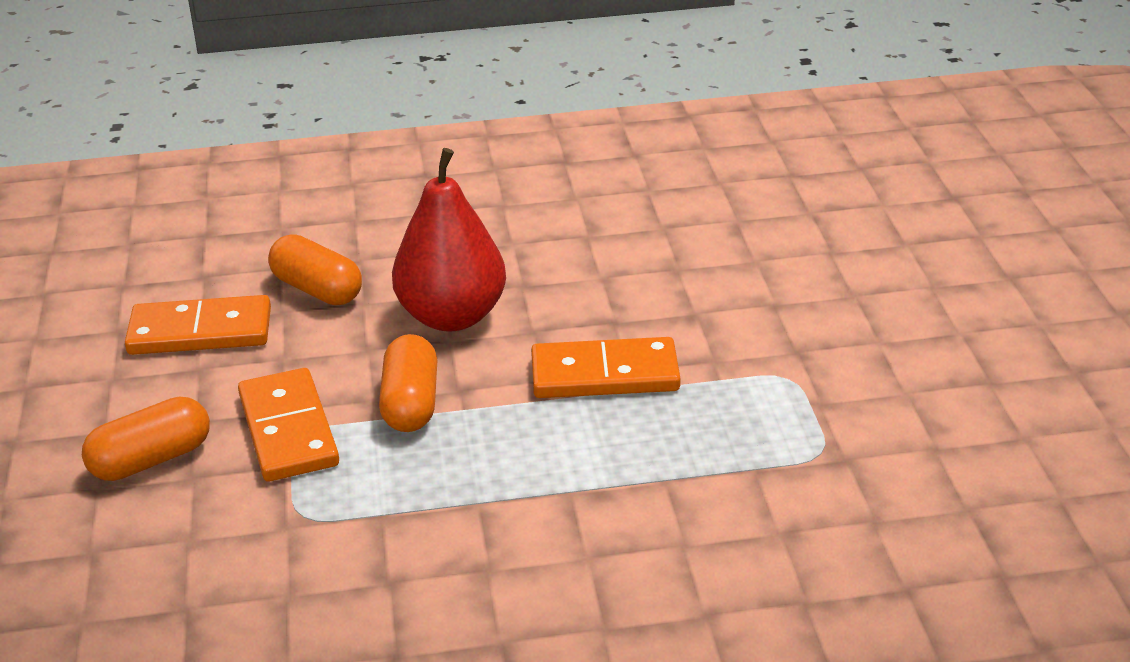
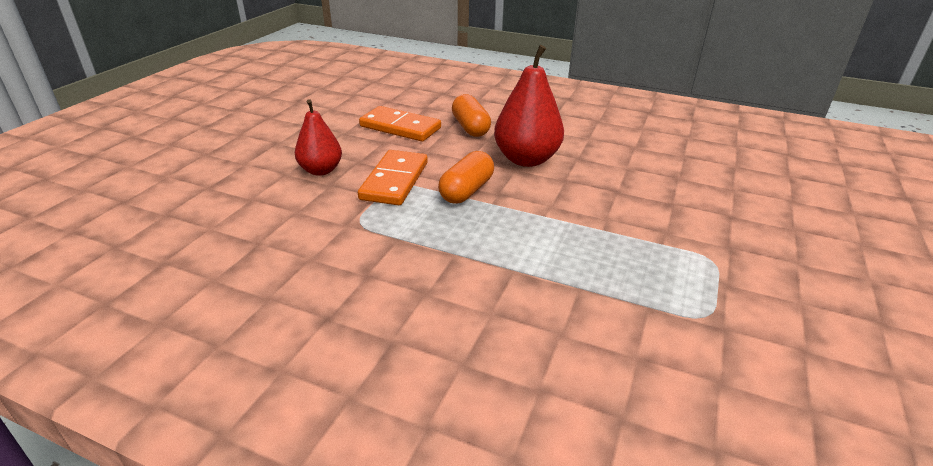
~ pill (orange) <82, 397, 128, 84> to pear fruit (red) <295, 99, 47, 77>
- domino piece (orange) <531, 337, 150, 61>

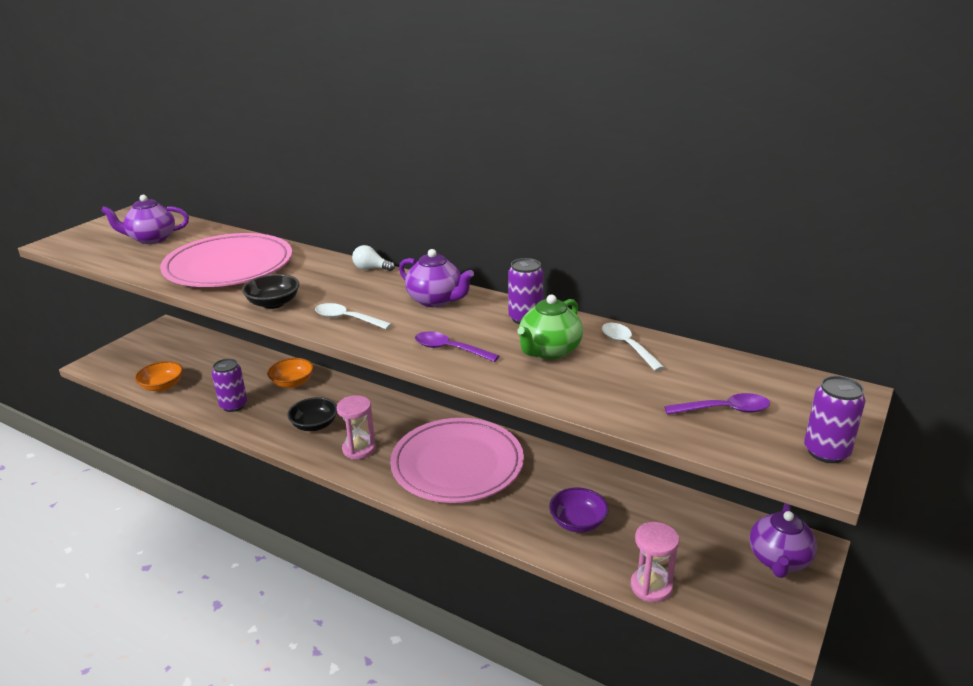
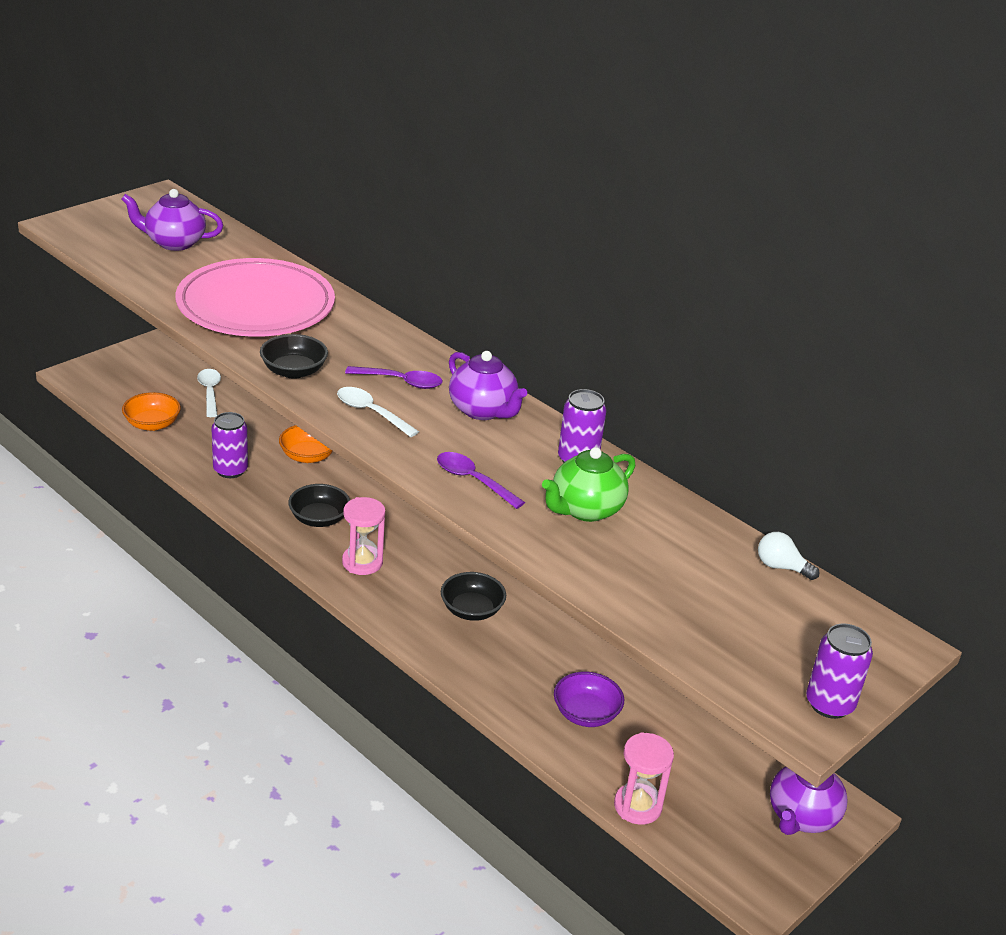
~ light bulb (pure white) <352, 245, 43, 26> to <758, 532, 61, 48>
~ dinner plate (pink) <390, 418, 134, 85> to bowl (jet-black) <441, 572, 65, 49>
~ tablespoon (pure white) <602, 323, 63, 48> to <197, 369, 24, 48>
~ tablespoon (royal purple) <664, 393, 106, 22> to <345, 366, 97, 23>

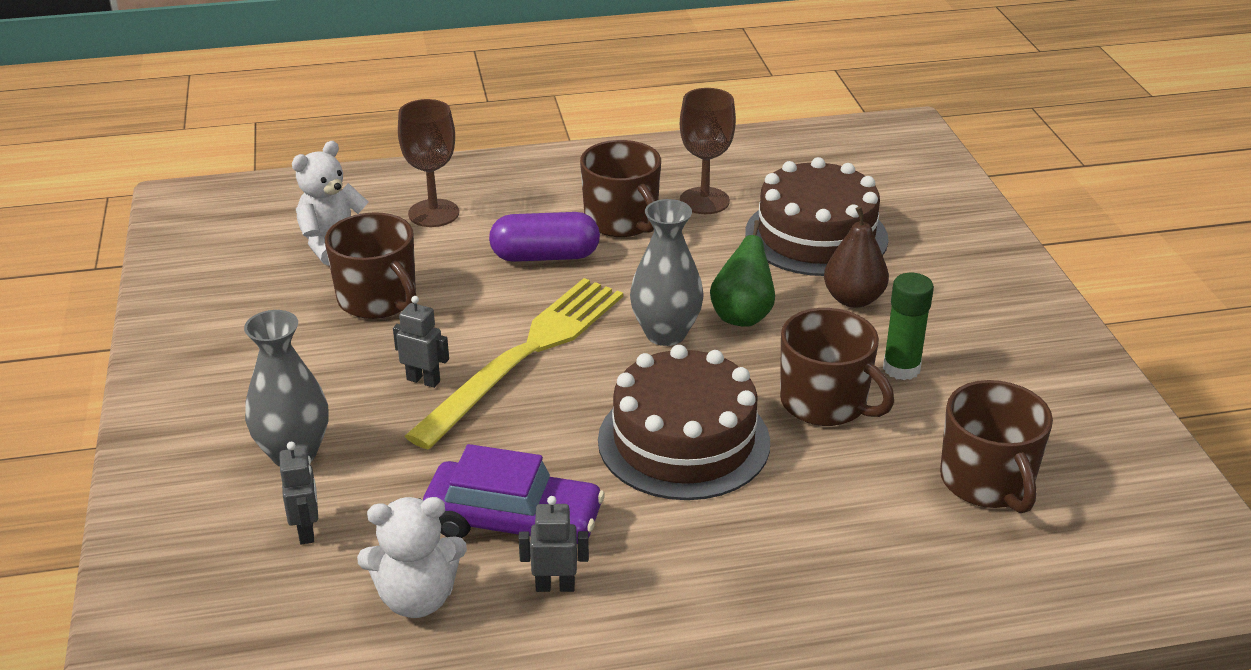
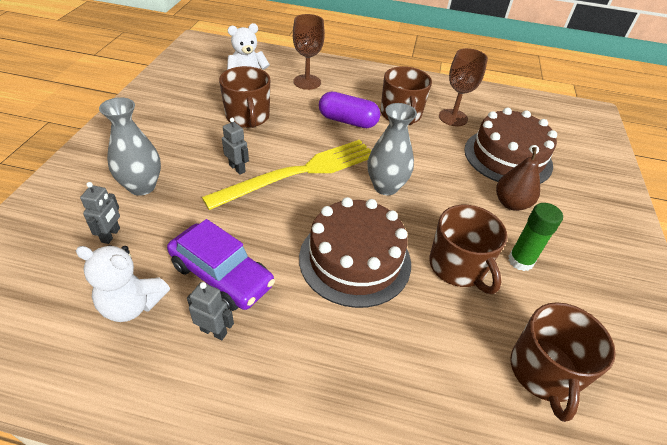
- pear fruit (green) <710, 220, 65, 107>

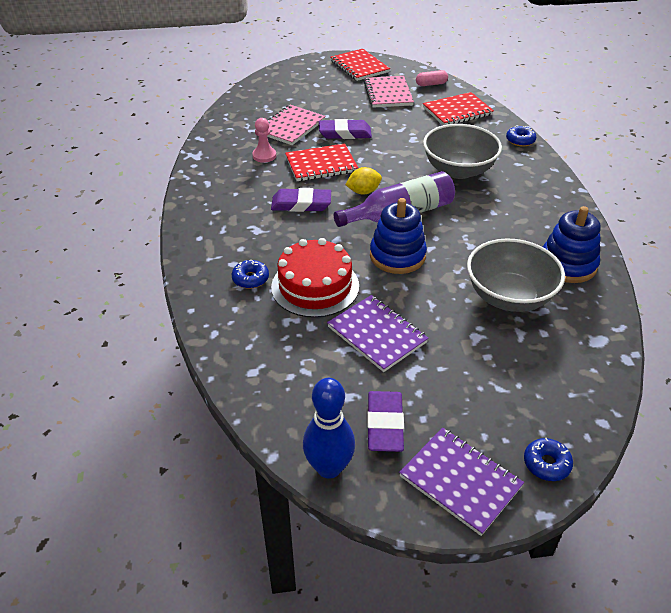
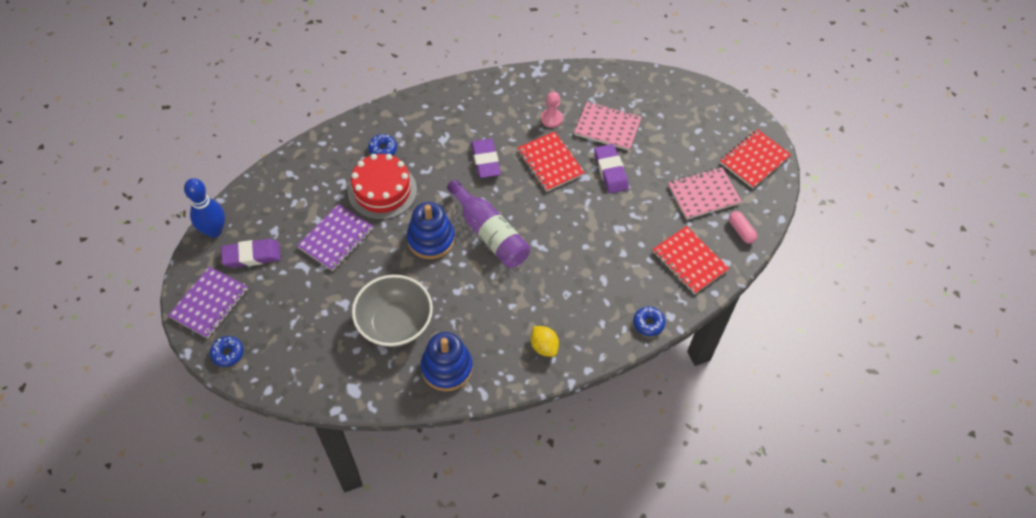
~ citrus fruit (bright yellow) <345, 167, 37, 28> to <531, 326, 28, 31>
- bowl (ash-grey) <423, 124, 79, 55>

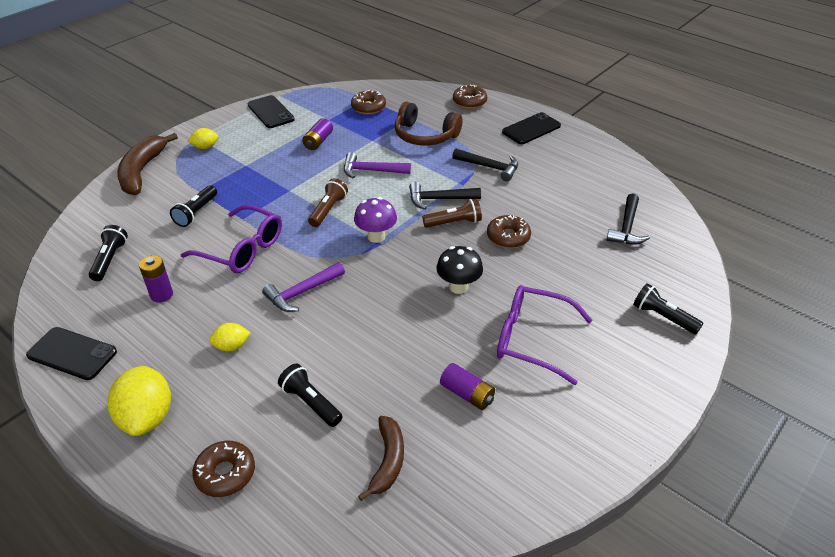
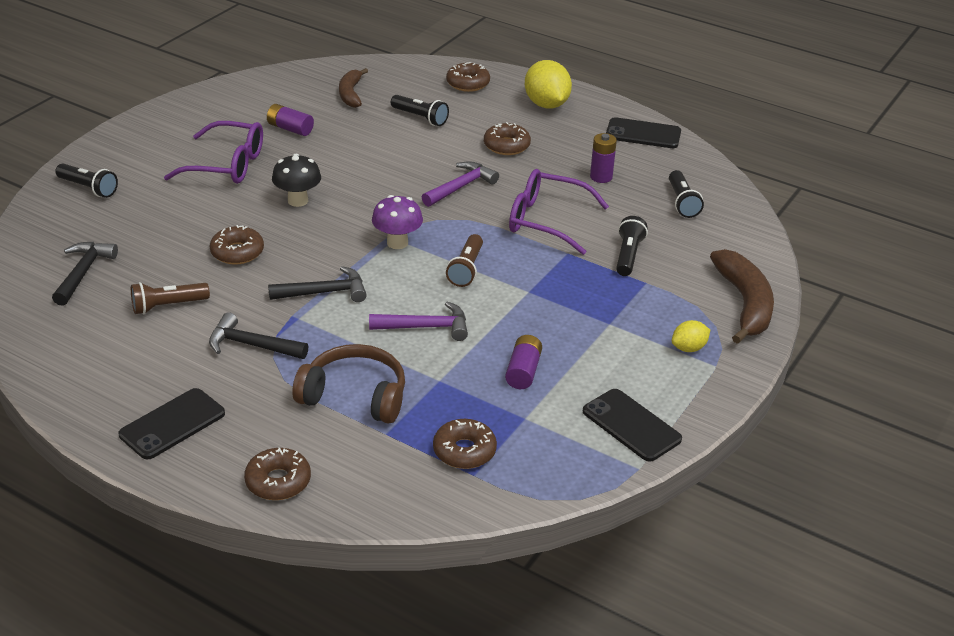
~ citrus fruit (bright yellow) <209, 323, 42, 28> to glazed donut (brown) <484, 122, 47, 33>
~ pocket torch (brown) <422, 199, 60, 29> to <131, 282, 79, 32>

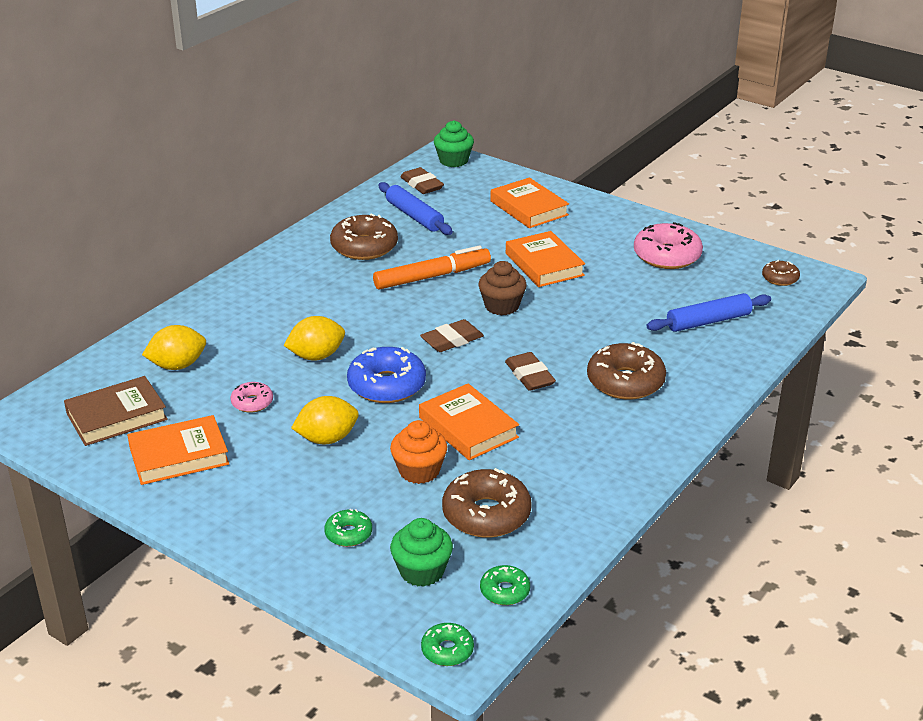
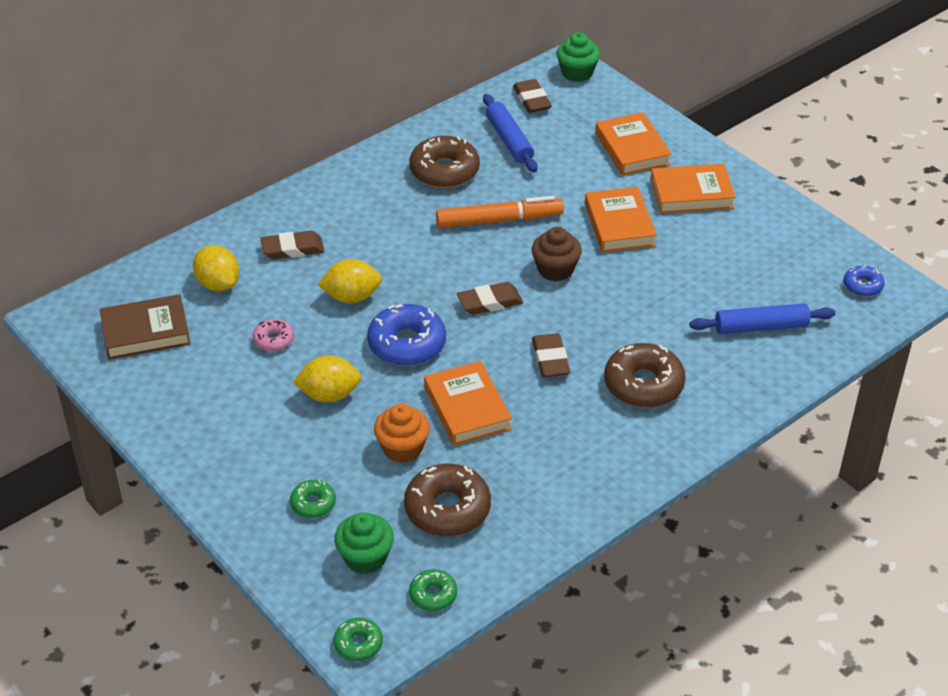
~ hardcover (orange) <127, 415, 102, 70> to <651, 164, 85, 50>
~ citrus fruit (bright yellow) <142, 325, 64, 45> = <193, 245, 46, 46> 60 degrees clockwise
- glazed donut (pink) <634, 222, 69, 47>
~ glazed donut (brown) <762, 260, 38, 26> to glazed donut (royal blue) <844, 265, 40, 32>
+ pencil eraser (brown) <261, 231, 63, 28>

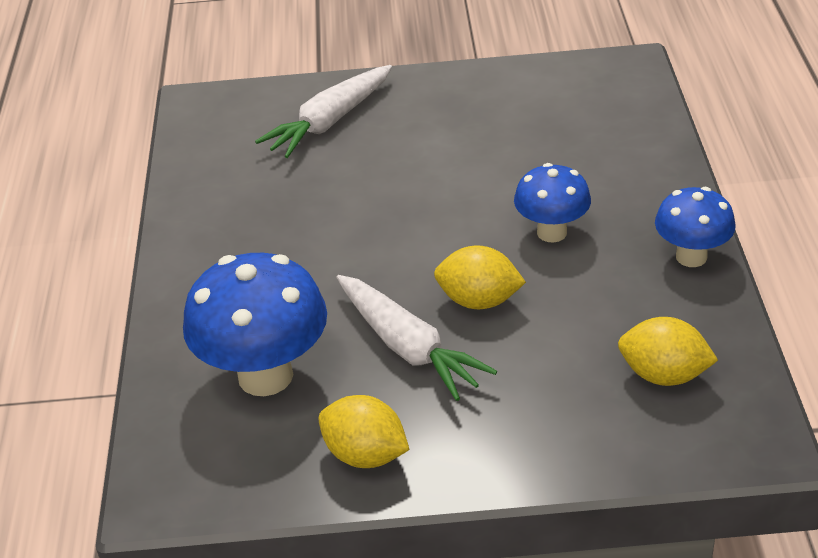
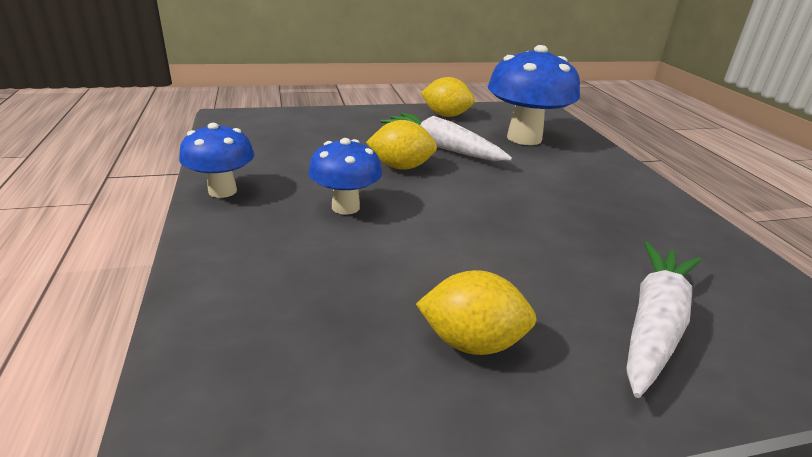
~ citrus fruit (bright yellow) <618, 317, 100, 69> to <416, 270, 120, 85>

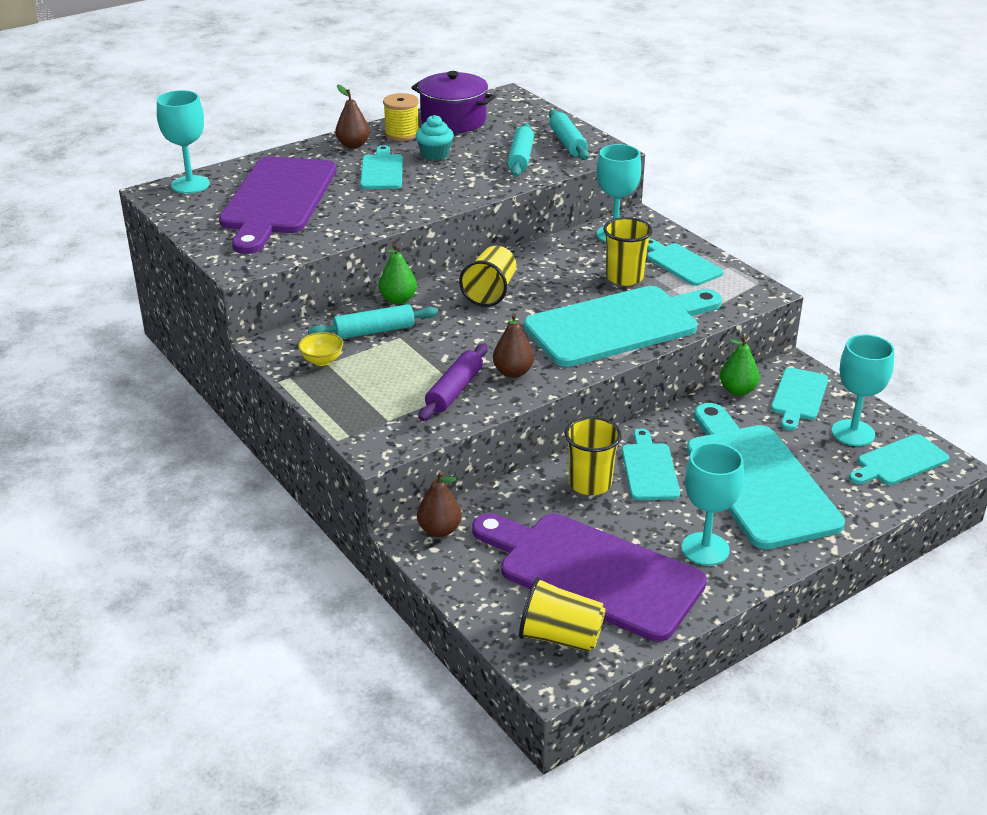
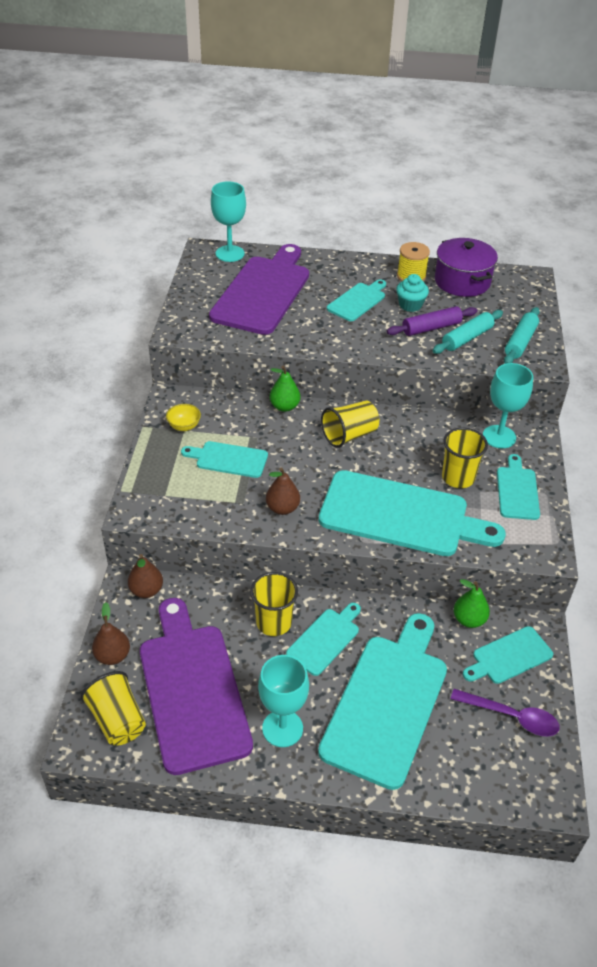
~ cutting board (royal purple) <219, 156, 118, 98> = <209, 244, 100, 91> 150 degrees clockwise
- pastry roller (teal) <308, 304, 130, 35>
~ pear fruit (brown) <335, 85, 35, 64> to <92, 602, 38, 63>
~ pastry roller (royal purple) <419, 343, 69, 78> to <387, 306, 90, 30>
~ wine glass (teal) <831, 335, 63, 111> to tablespoon (royal purple) <451, 689, 109, 47>
~ cutting board (teal) <849, 434, 101, 51> to <181, 441, 87, 37>

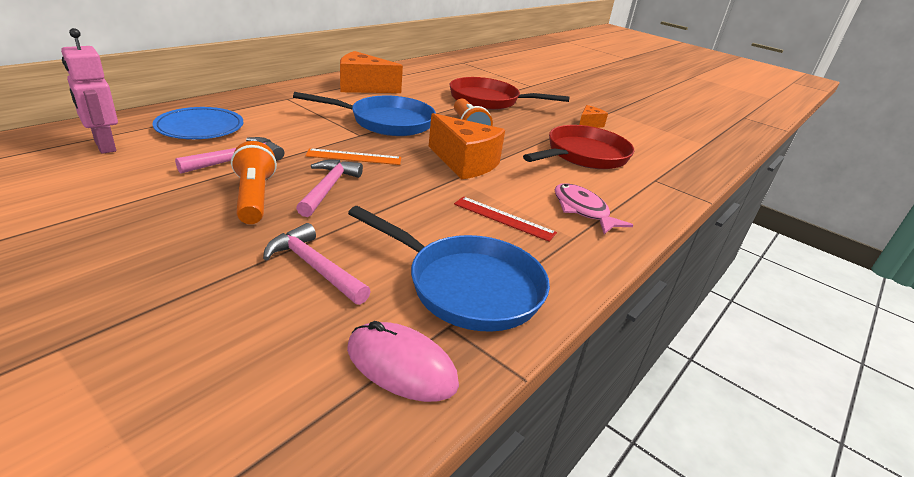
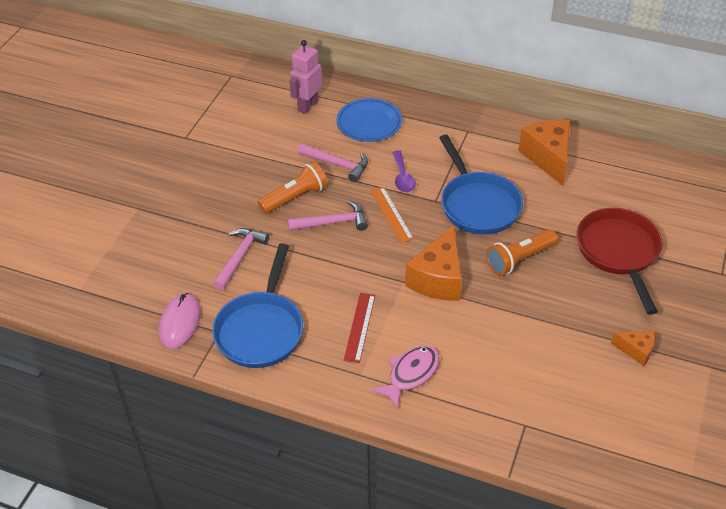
- skillet (red) <523, 125, 111, 44>
+ tablespoon (royal purple) <392, 150, 24, 43>

